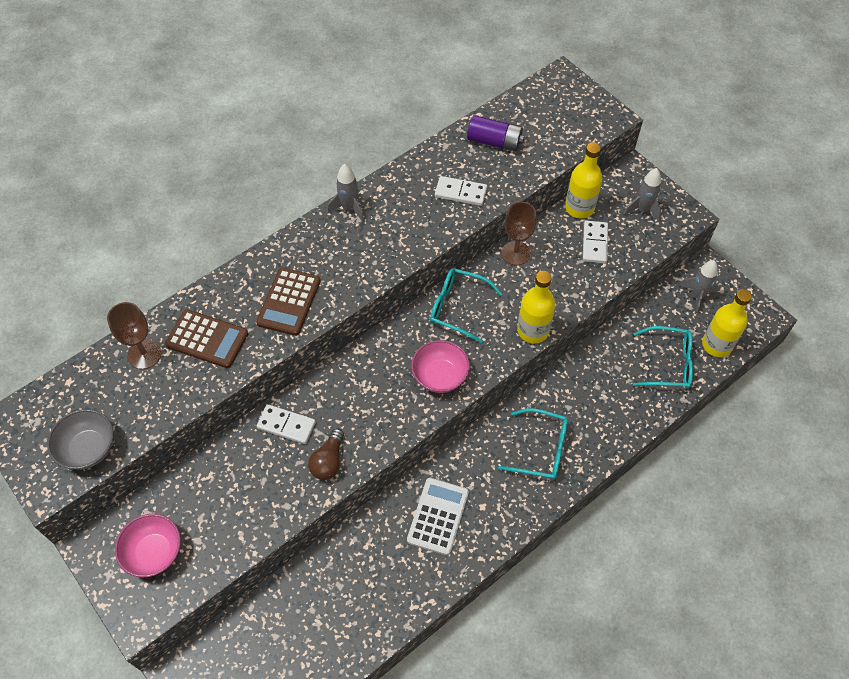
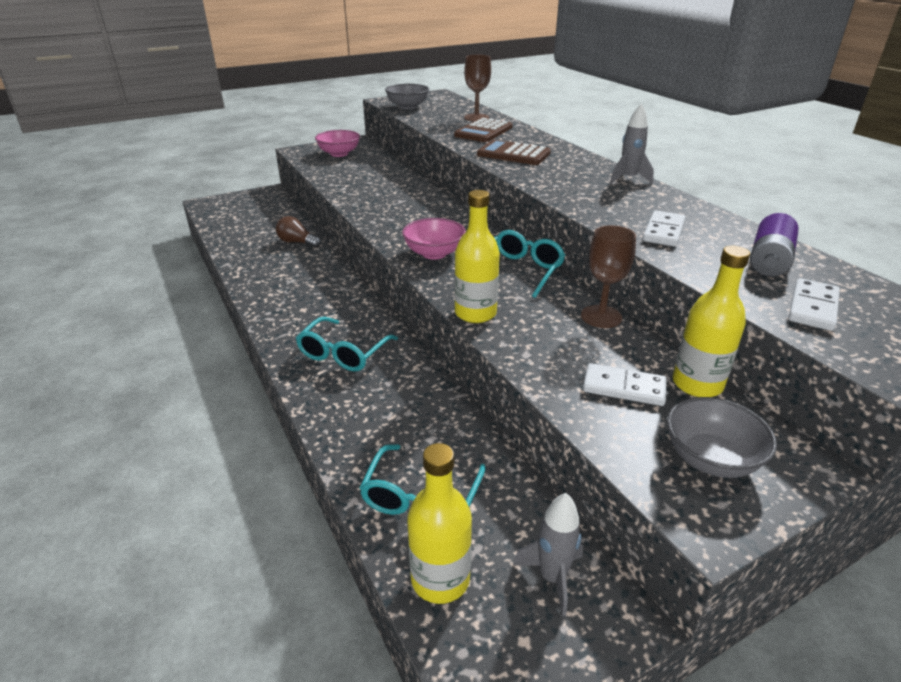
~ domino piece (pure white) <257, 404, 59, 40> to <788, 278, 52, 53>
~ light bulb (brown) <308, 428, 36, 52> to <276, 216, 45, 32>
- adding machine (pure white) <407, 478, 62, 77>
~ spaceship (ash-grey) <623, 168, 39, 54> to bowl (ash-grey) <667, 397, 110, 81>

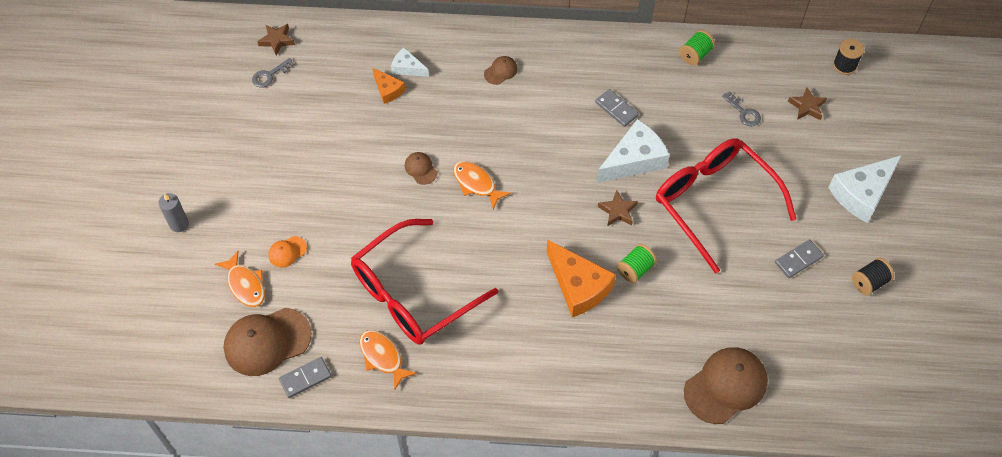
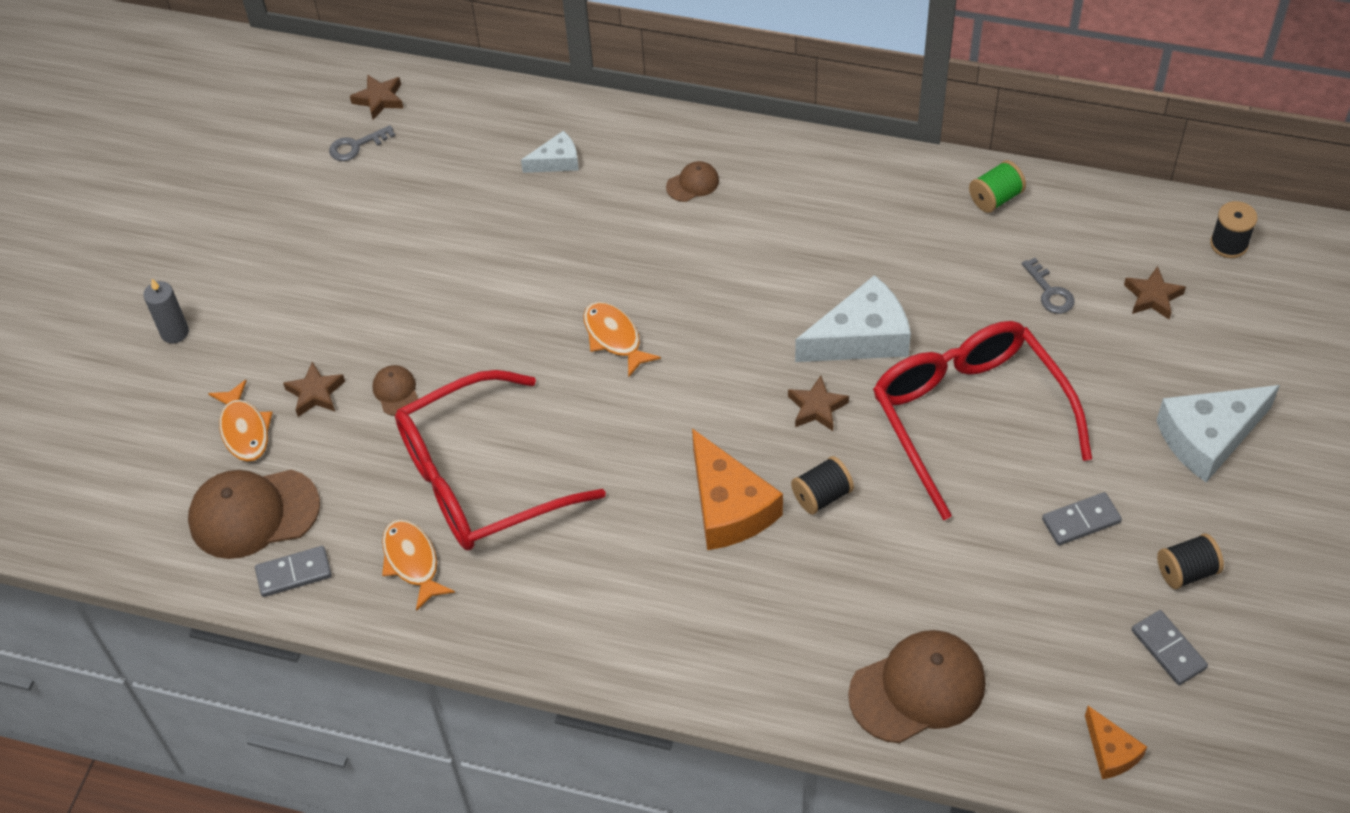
~ baseball cap (orange) <268, 236, 39, 32> to star shape (brown) <283, 362, 62, 55>
~ cheese wedge (orange) <373, 68, 32, 36> to <1085, 706, 62, 73>
~ cheese wedge (pure white) <391, 48, 38, 29> = <521, 131, 58, 42> 120 degrees clockwise
~ baseball cap (brown) <405, 152, 32, 33> to <372, 365, 46, 51>
~ domino piece (ash-grey) <595, 89, 44, 38> to <1132, 610, 76, 75>
~ spool (green) <617, 244, 40, 39> to spool (jet-black) <791, 456, 63, 59>

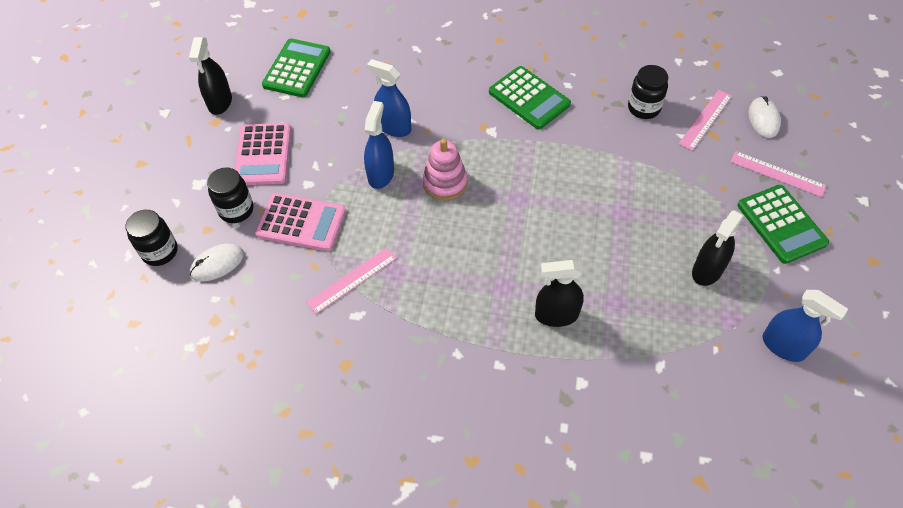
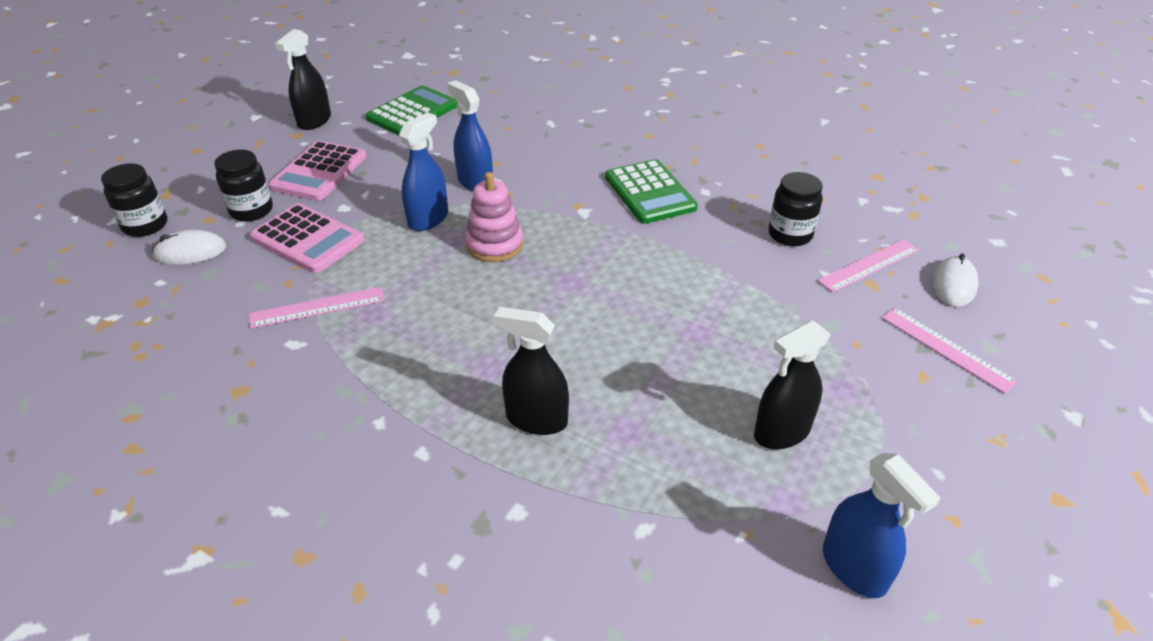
- adding machine (green) <737, 185, 92, 79>

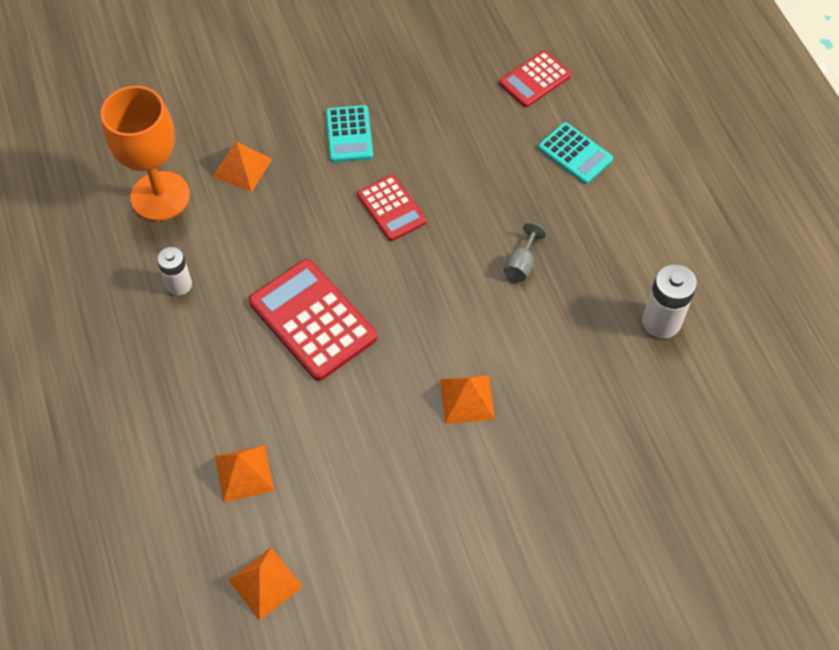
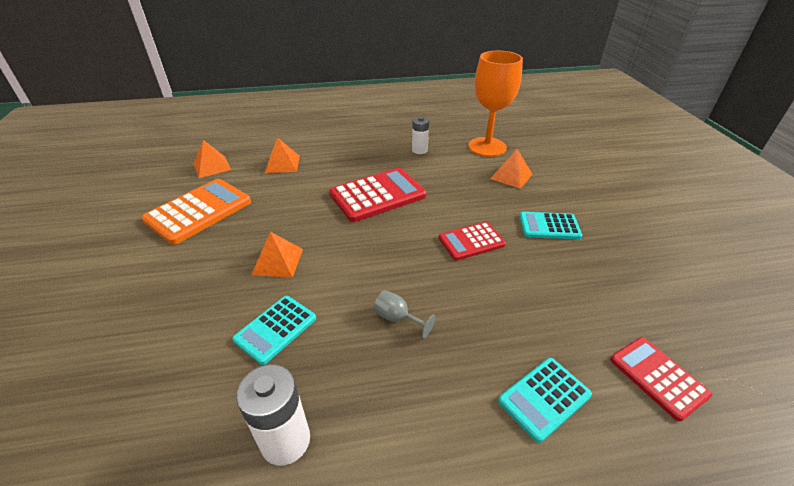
+ adding machine (orange) <142, 179, 109, 66>
+ adding machine (teal) <232, 296, 84, 69>

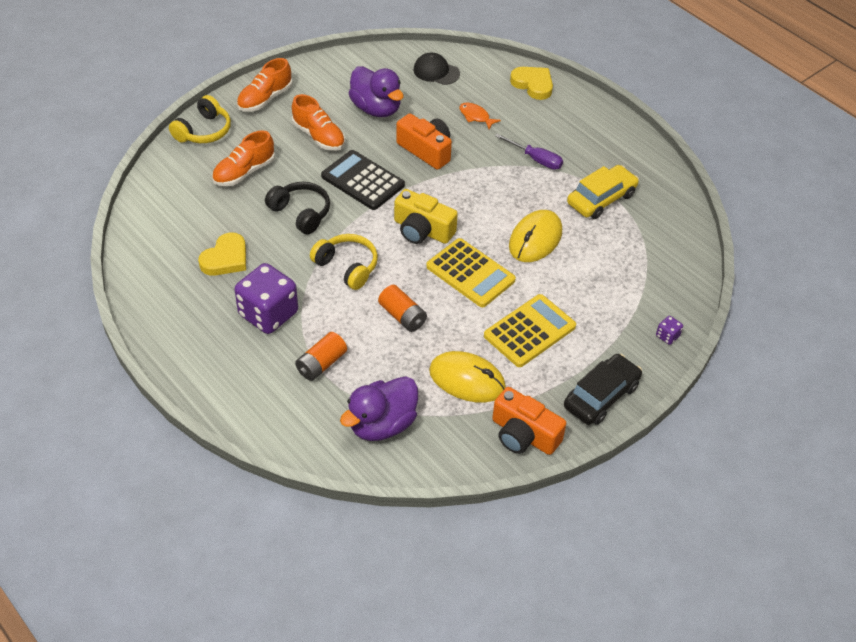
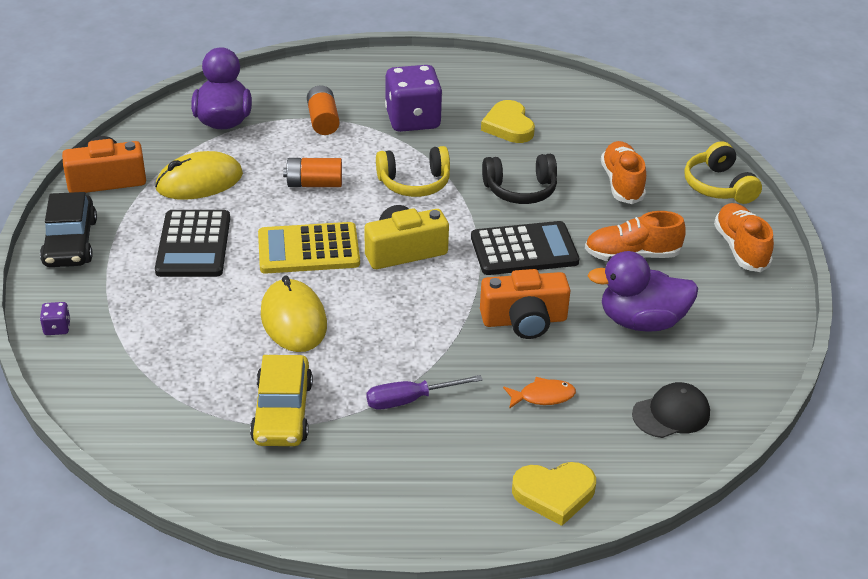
~ adding machine (bright yellow) <484, 294, 92, 73> to adding machine (jet-black) <155, 210, 75, 67>

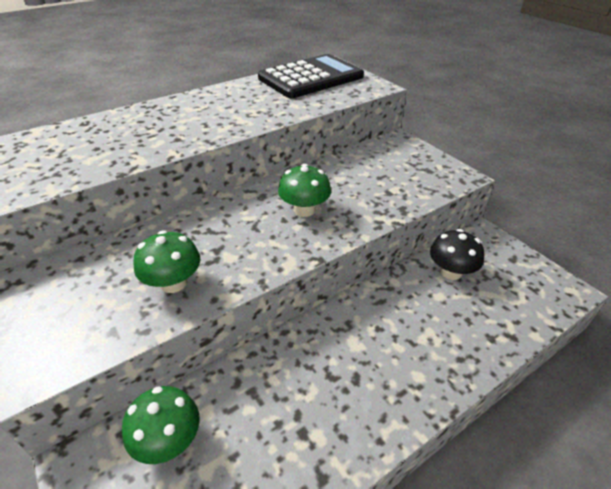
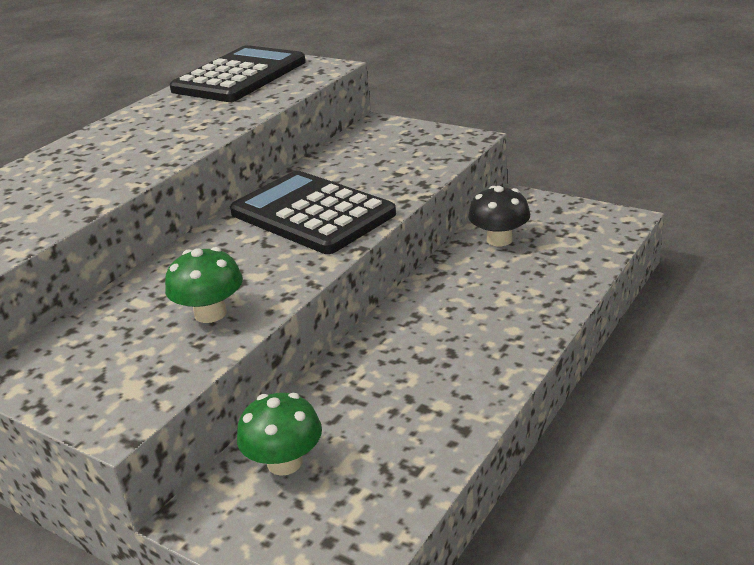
~ mushroom (green) <278, 164, 53, 53> to adding machine (jet-black) <230, 170, 166, 84>

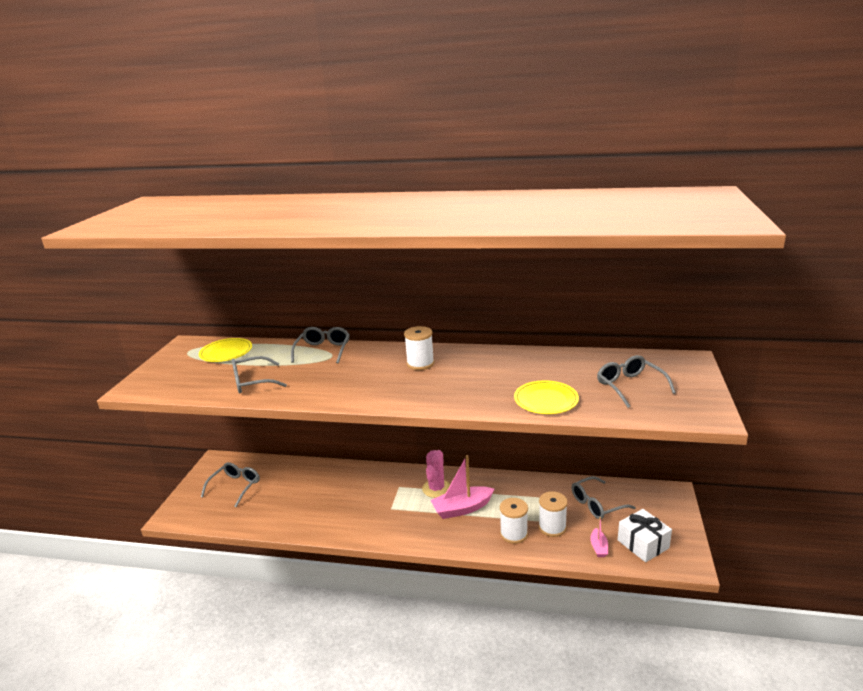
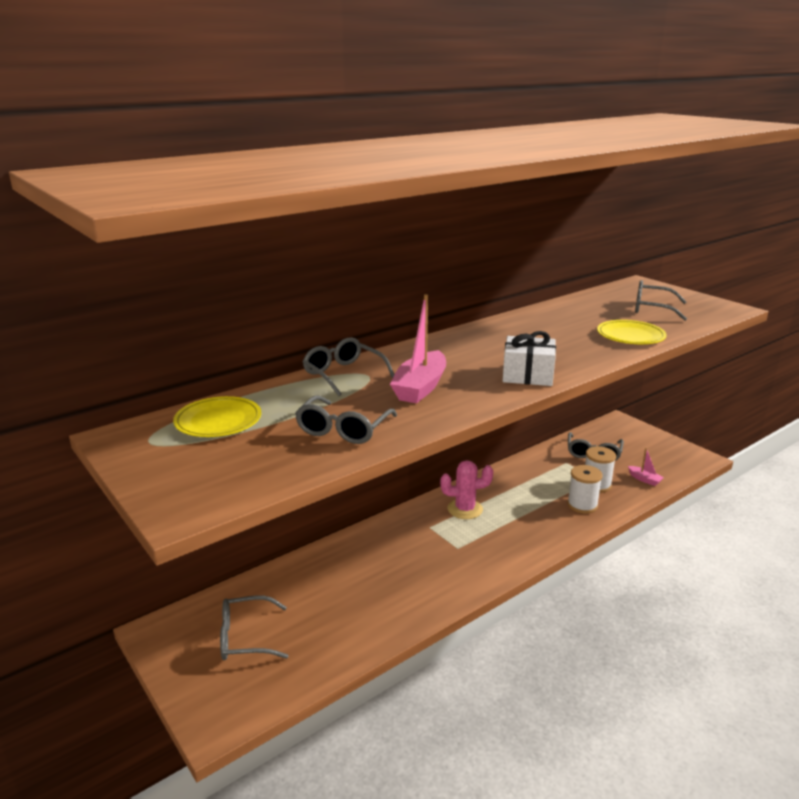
~ glasses (ash-grey) <201, 462, 59, 45> = <220, 595, 68, 65> 75 degrees counterclockwise
- spool (pure white) <404, 326, 30, 44>
~ saguaro cactus (pink) <422, 450, 28, 48> = <440, 460, 53, 59> 60 degrees counterclockwise
~ toy boat (pink) <430, 455, 64, 64> to <390, 294, 56, 109>
~ wrapped gift (pure white) <618, 509, 54, 53> to <503, 331, 53, 55>

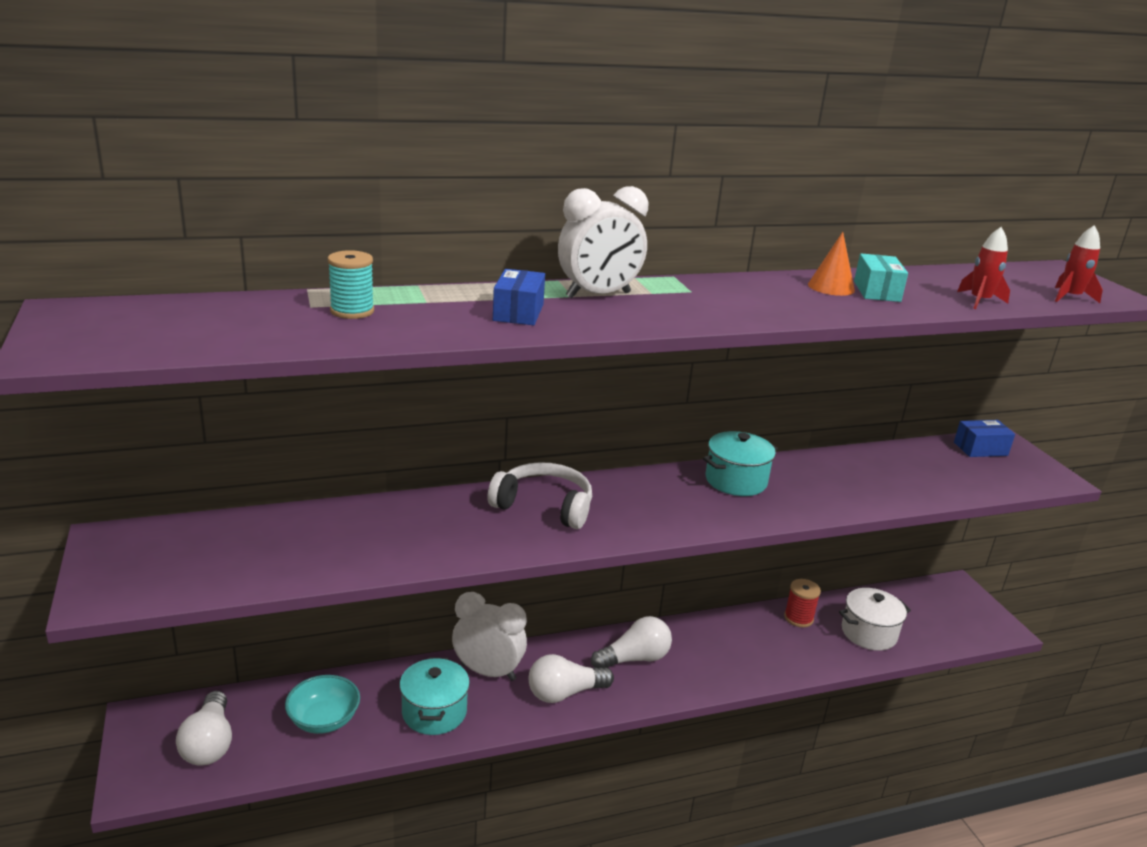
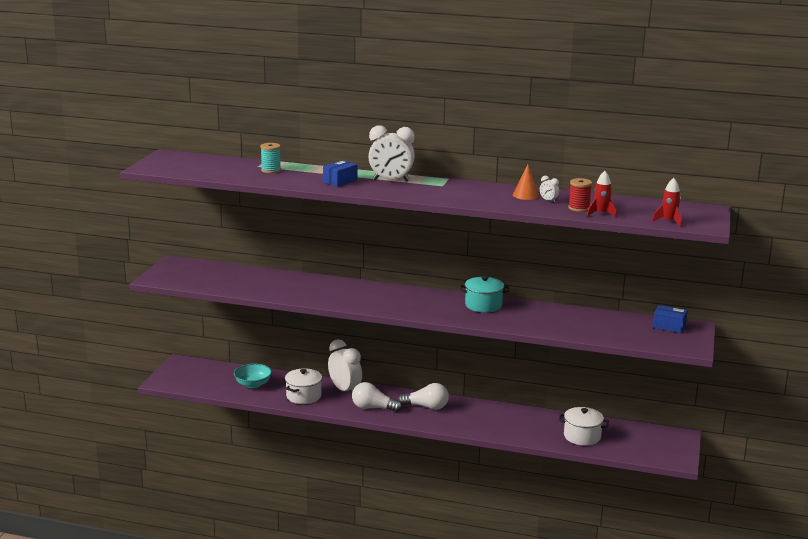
- light bulb (pure white) <176, 691, 56, 74>
~ pot (teal) <399, 657, 71, 78> to pot (pure white) <285, 368, 37, 36>
- headset (pure white) <487, 462, 105, 67>
~ spool (red) <784, 579, 37, 48> to <568, 178, 24, 34>
~ box (teal) <854, 254, 54, 48> to bedside clock (pure white) <540, 176, 19, 27>

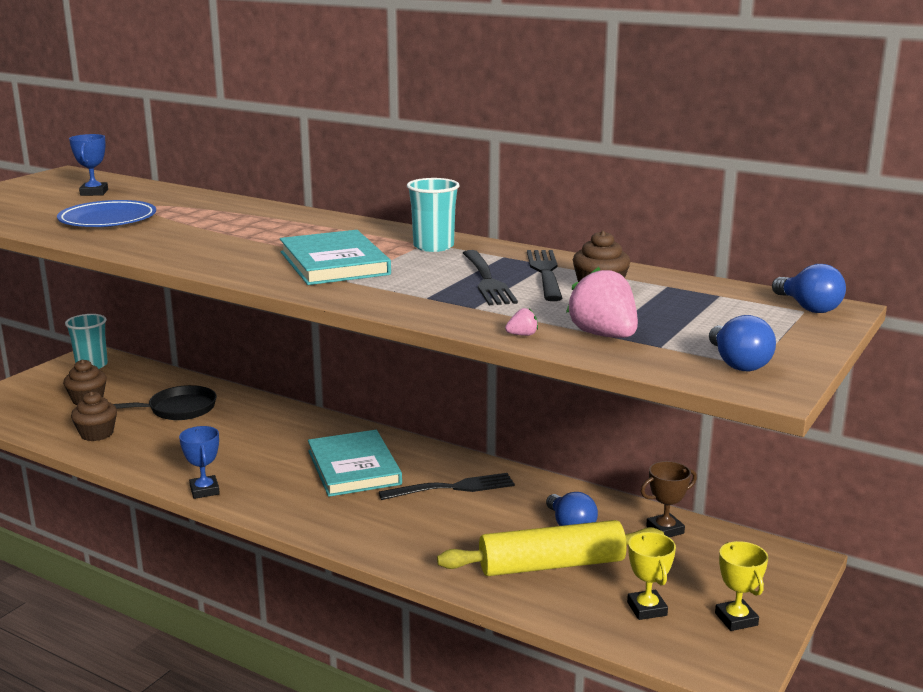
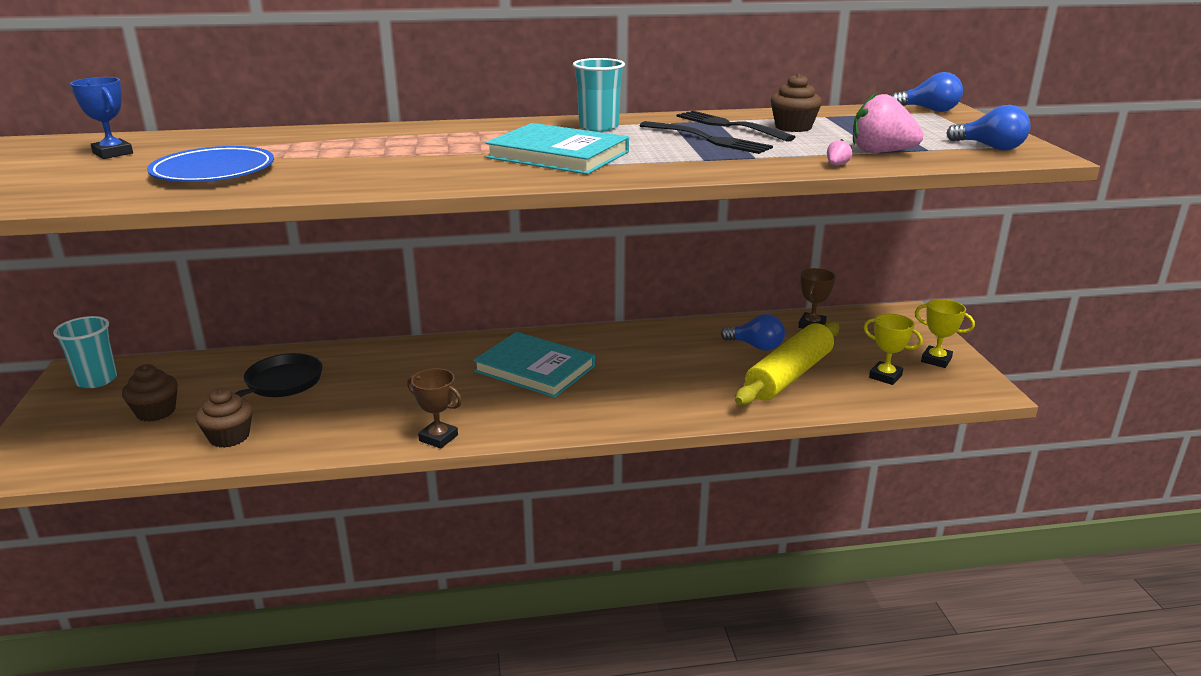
~ award cup (royal blue) <179, 426, 41, 73> to award cup (brown) <407, 368, 55, 81>
- fork (jet-black) <379, 473, 136, 27>

